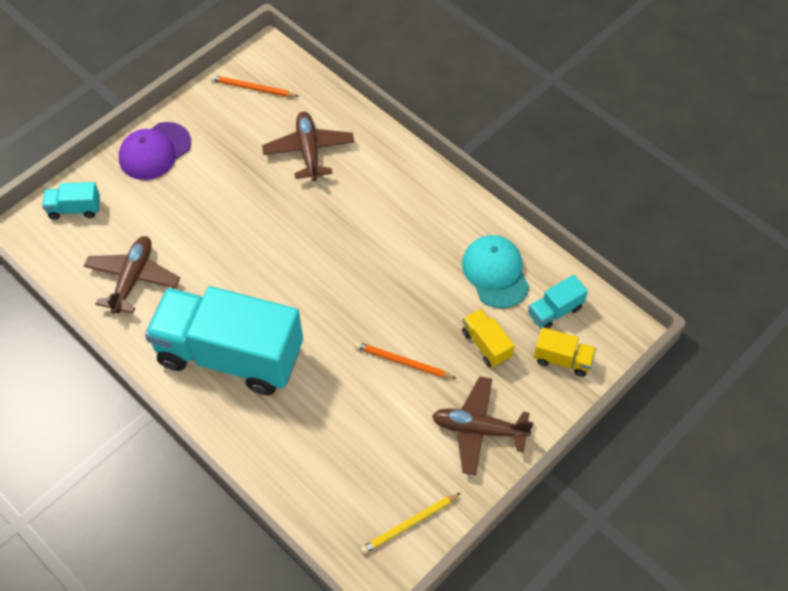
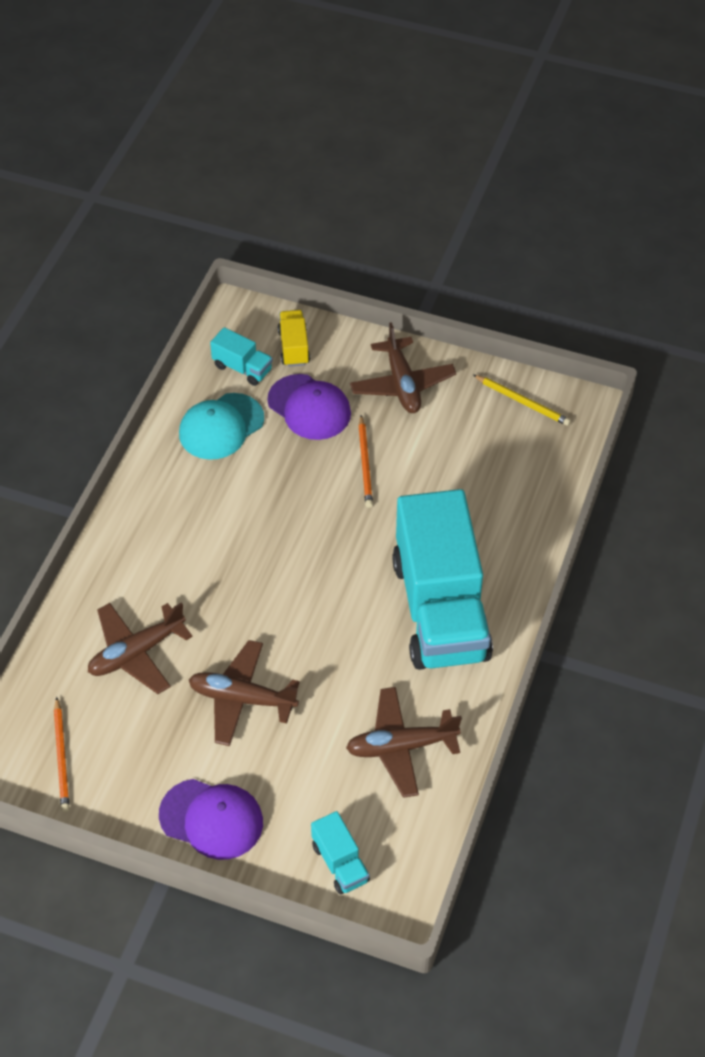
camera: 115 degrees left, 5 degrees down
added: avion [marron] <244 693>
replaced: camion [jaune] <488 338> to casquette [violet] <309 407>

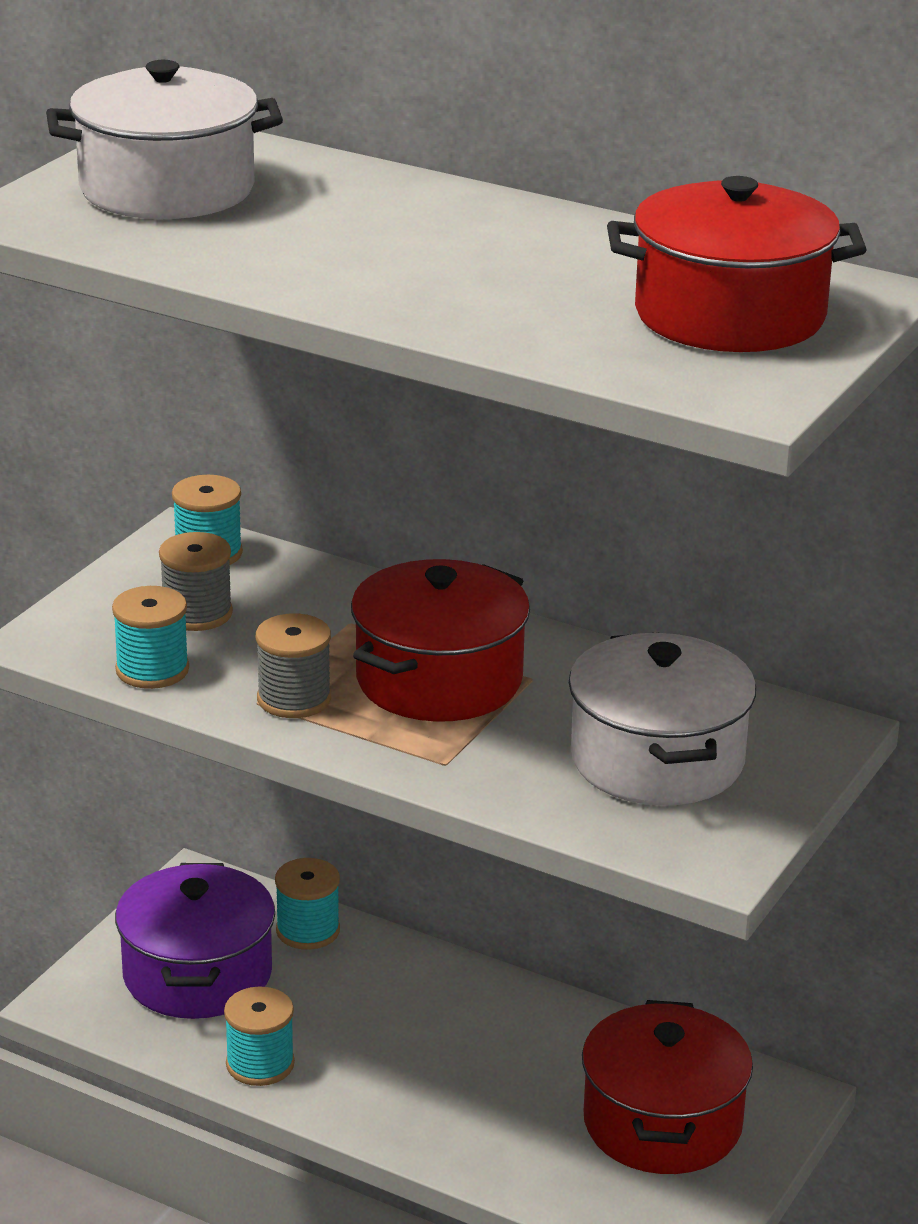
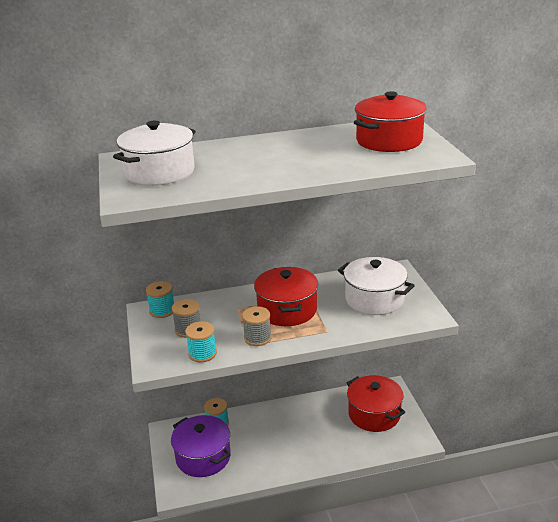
camera: 40 degrees left, 0 degrees up
removed: bobine [turquoise] <259 1036>

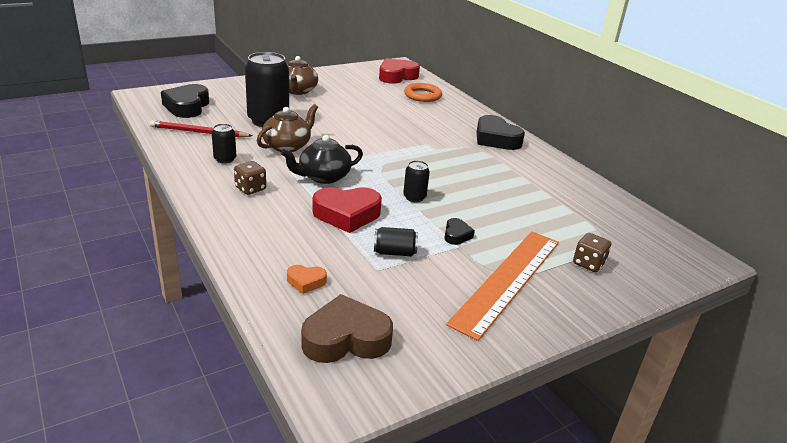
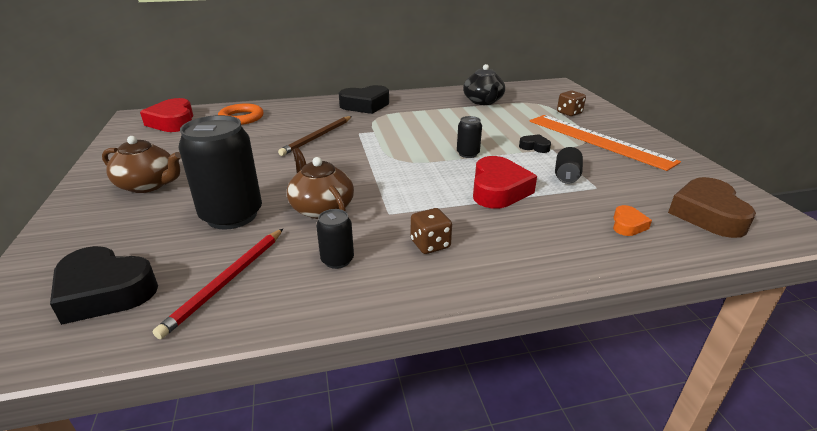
camera: 70 degrees left, 0 degrees up
added: crayon [marron] <315 136>
moved: théière [noir] <322 159> to <484 84>

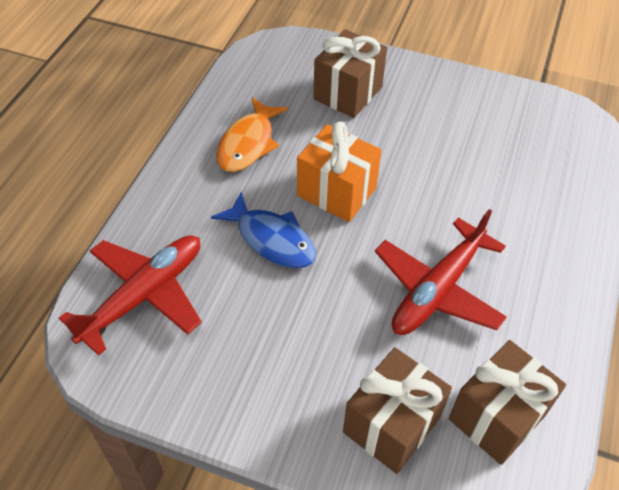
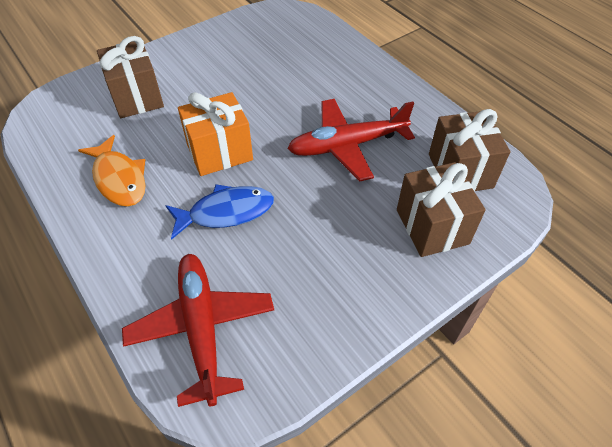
camera: 55 degrees left, 0 degrees up
turned: avion [rouge] <441 272> = <351 140> 90 degrees clockwise

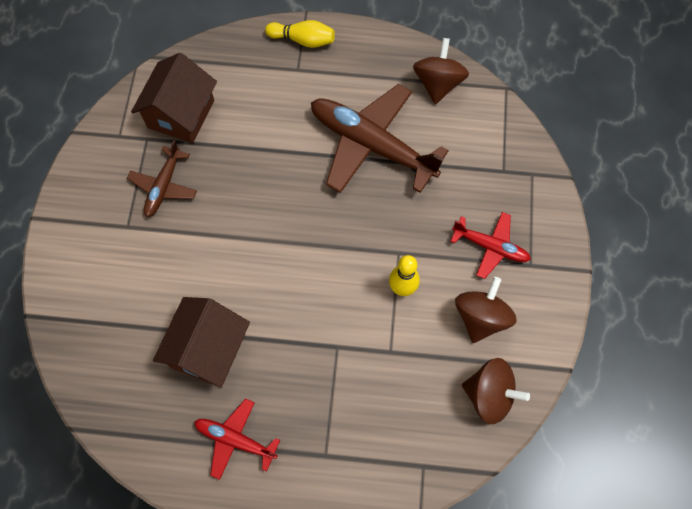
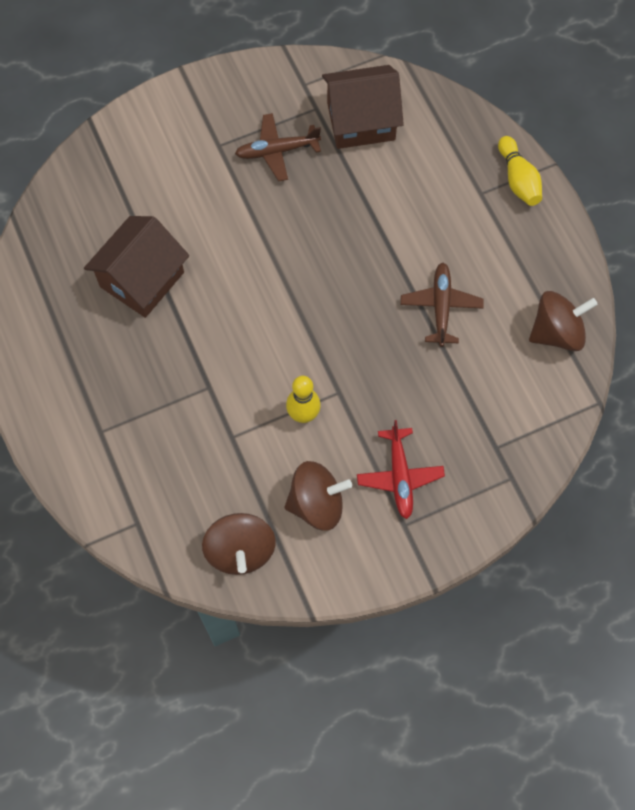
camera: 60 degrees right, 0 degrees up
removed: avion [rouge] <237 439>
turned: maison [marron] <201 342> = <136 267> 45 degrees counterclockwise
resized: avion [marron] <380 138> = <442 304> x0.53

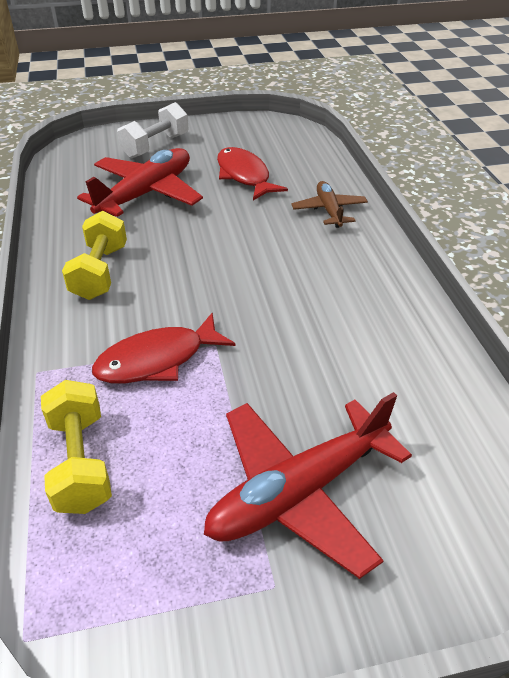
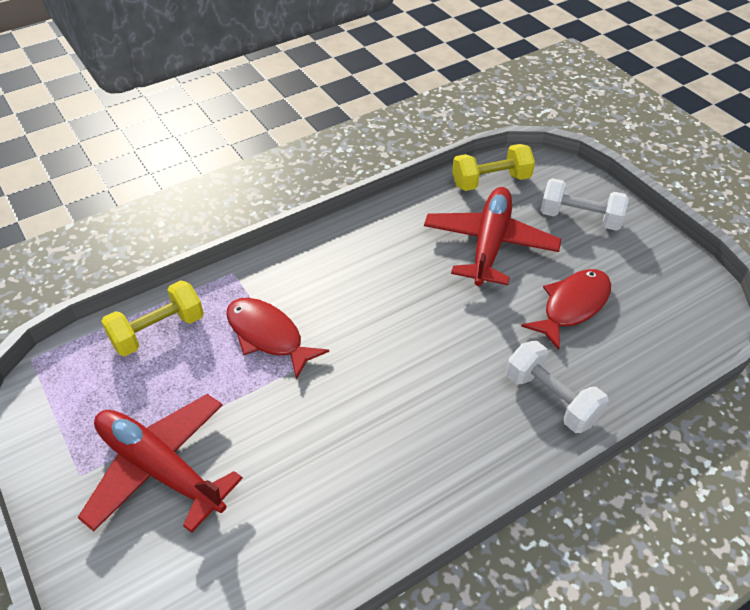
camera: 70 degrees right, 5 degrees up
moved: haltère [jaune] <94 255> to <493 167>
replaced: avion [marron] <329 204> to haltère [blanc] <557 387>
turned: avion [rouge] <140 182> = <492 236> 90 degrees counterclockwise

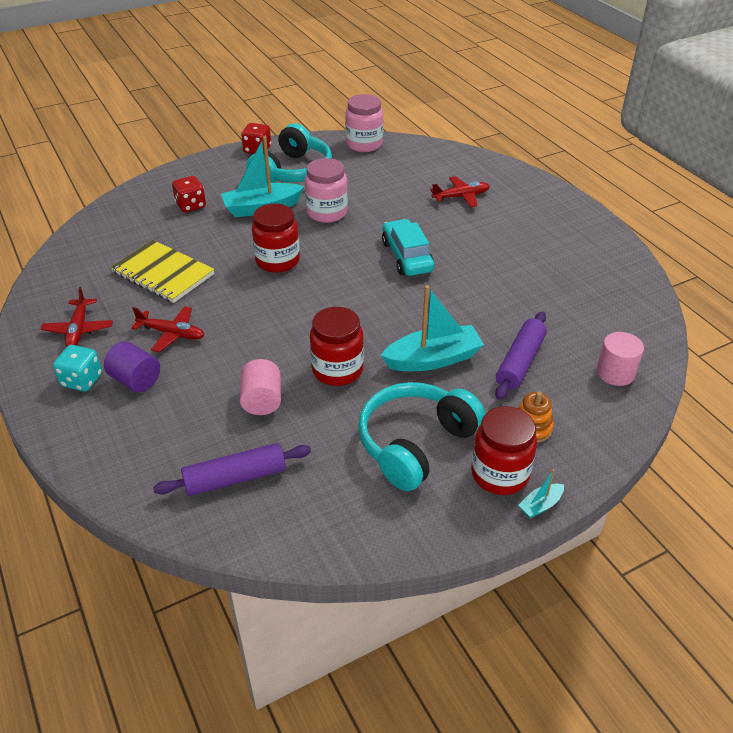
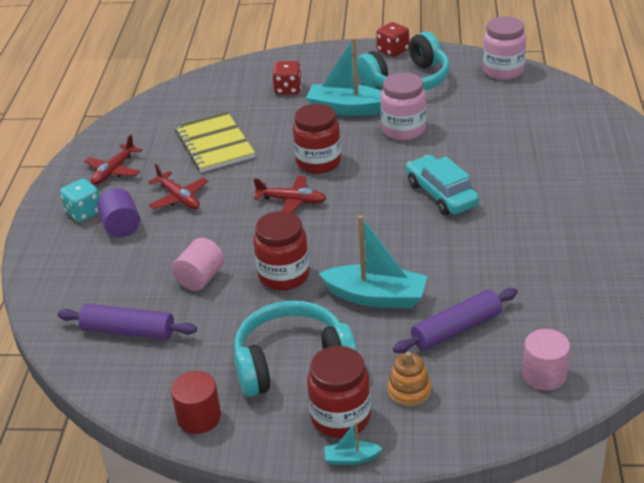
camera: 35 degrees right, 5 degrees down
added: cylindre [rouge] <196 402>
moved: avion [rouge] <460 191> to <290 194>
turned: voiture [turquoise] <408 247> = <442 185> 45 degrees counterclockwise

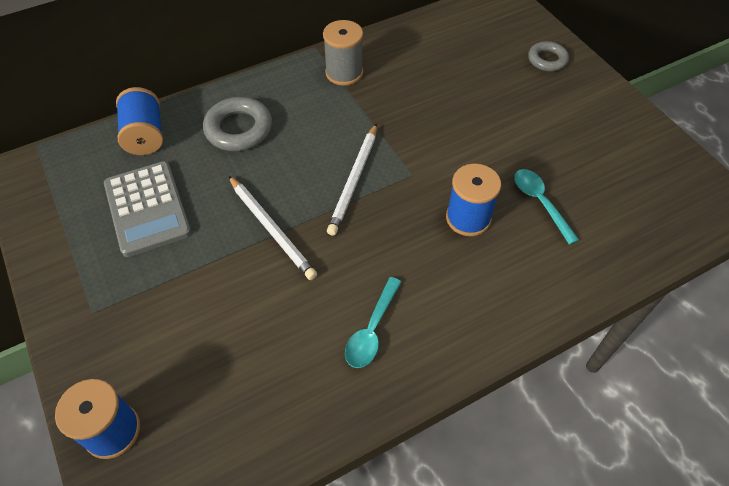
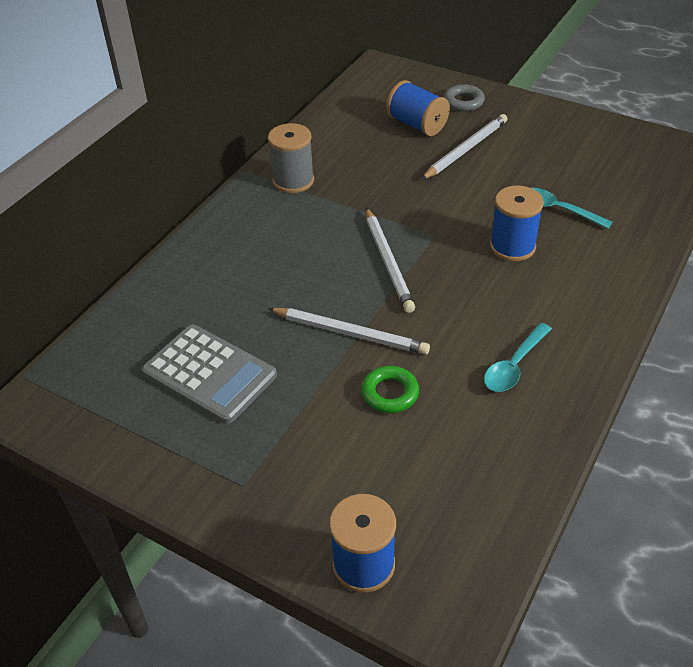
camera: 30 degrees left, 10 degrees down
removed: anneau [gris] <237 124>
added: crayon [blanc] <464 147>; anneau [vert] <390 389>
moved: bobine [bleu] <139 121> to <418 108>
turned: cuillère [turquoise] <373 322> = <518 357> 45 degrees clockwise

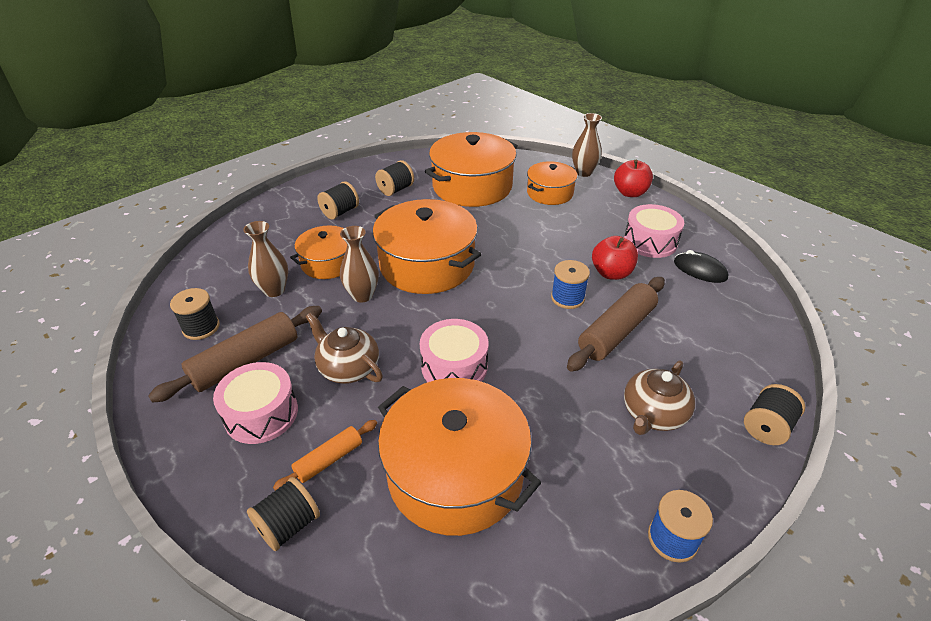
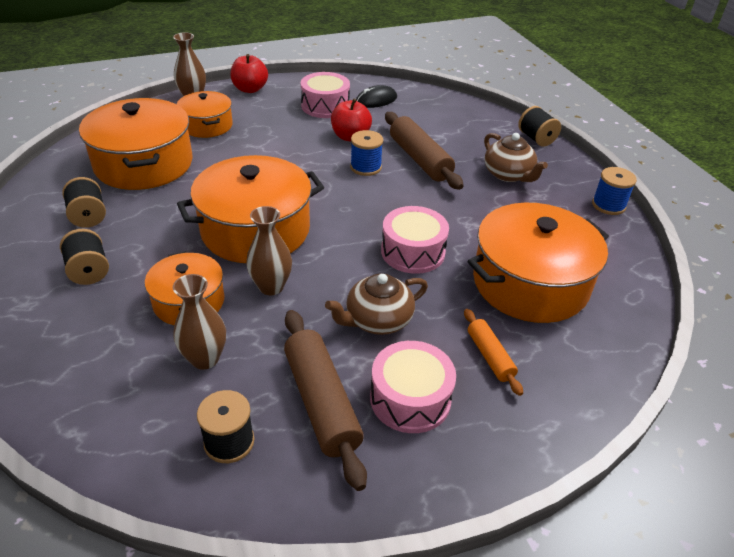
camera: 70 degrees left, 0 degrees up
removed: bobine [noir] <283 514>

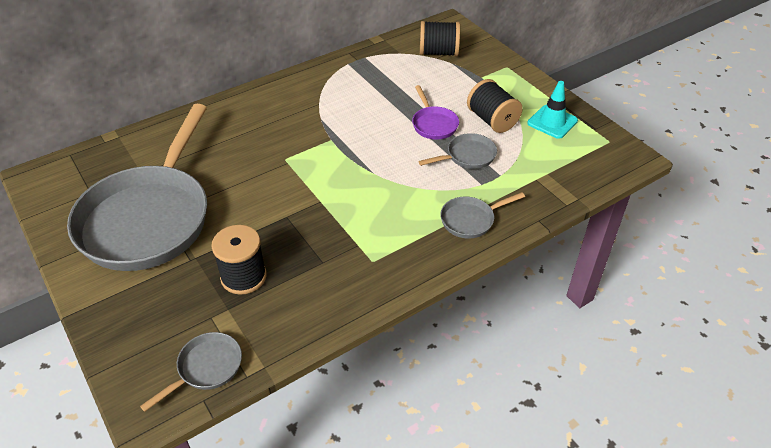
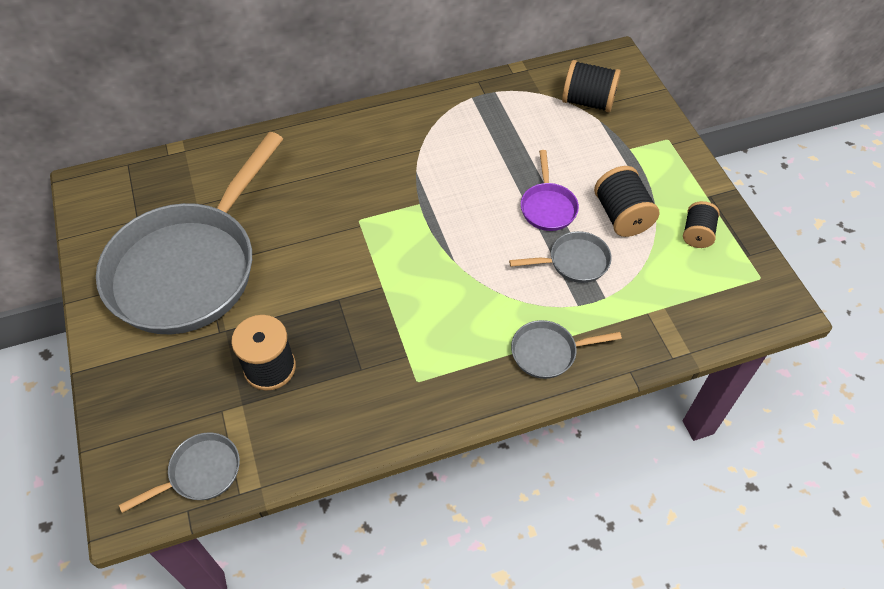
camera: 15 degrees right, 10 degrees up
replaced: cône de chantier [turquoise] <552 110> to bobine [noir] <701 224>

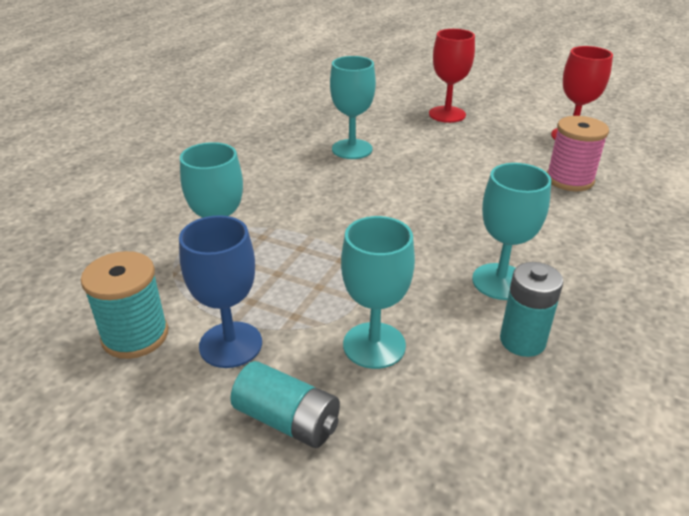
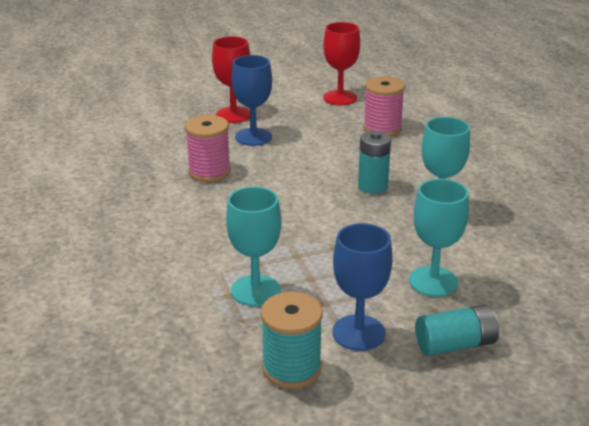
camera: 45 degrees left, 5 degrees down
added: verre à pied [bleu] <252 100>
moved: pile [turquoise] <531 309> to <374 162>
replaced: verre à pied [turquoise] <353 107> to bobine [rose] <208 148>

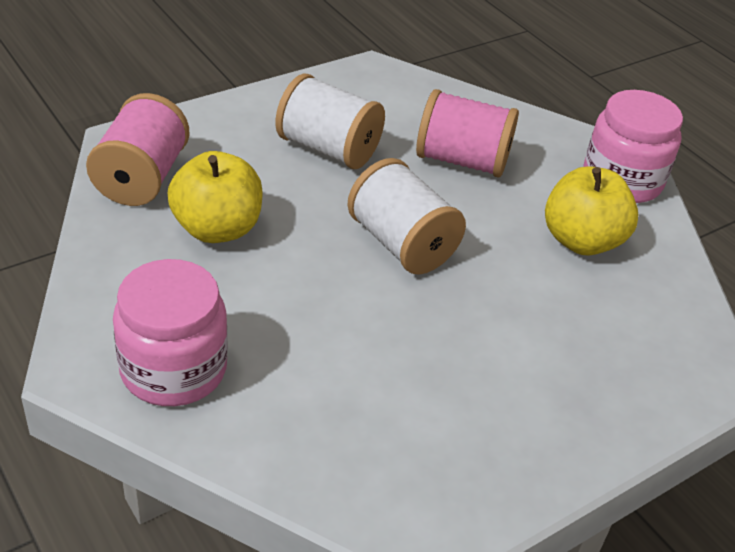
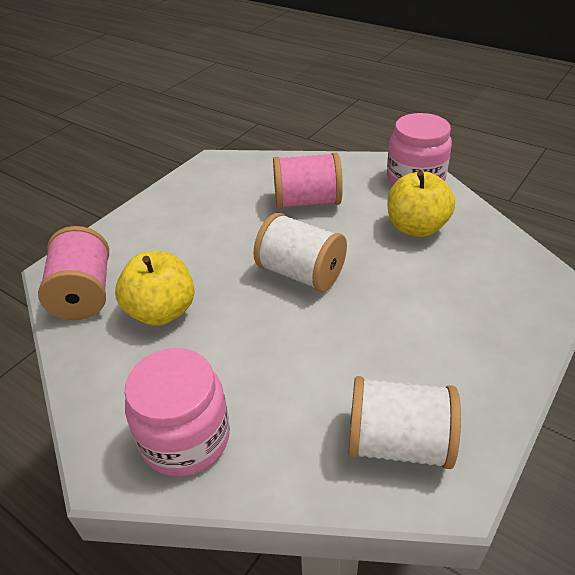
camera: 15 degrees left, 0 degrees up
moved: bobine [blanc] <330 121> to <404 422>

